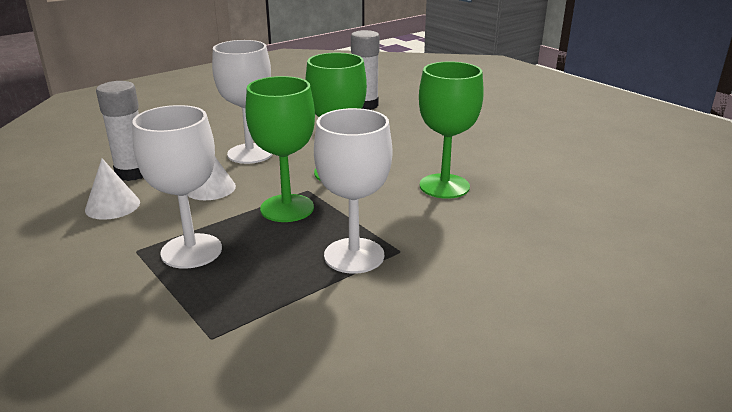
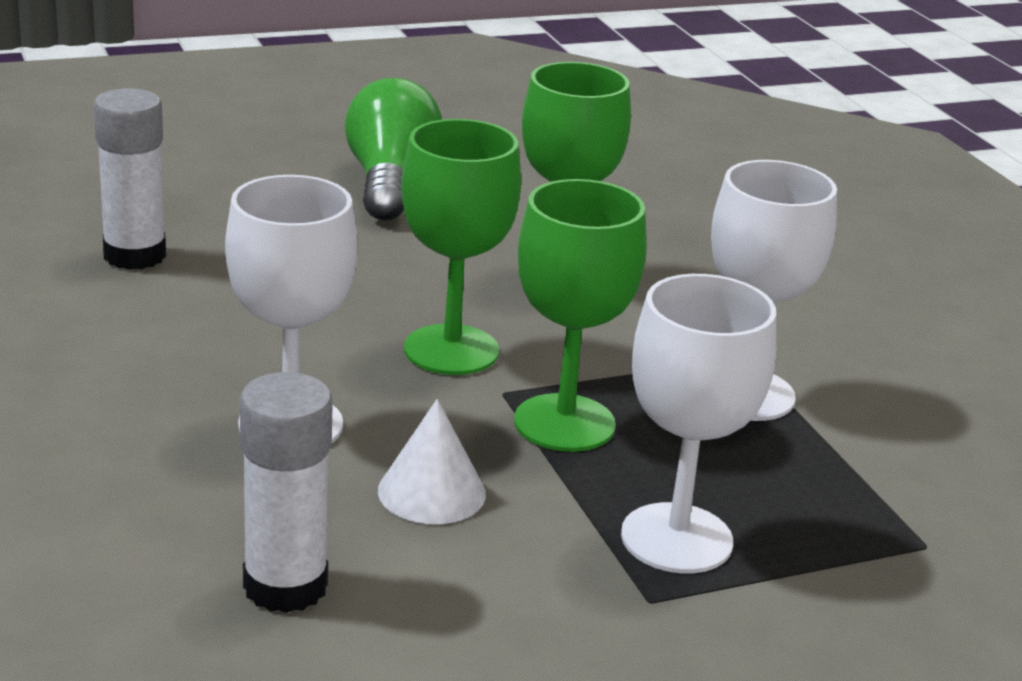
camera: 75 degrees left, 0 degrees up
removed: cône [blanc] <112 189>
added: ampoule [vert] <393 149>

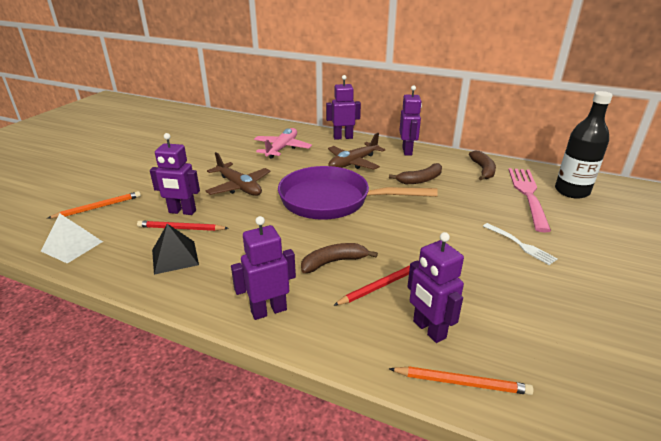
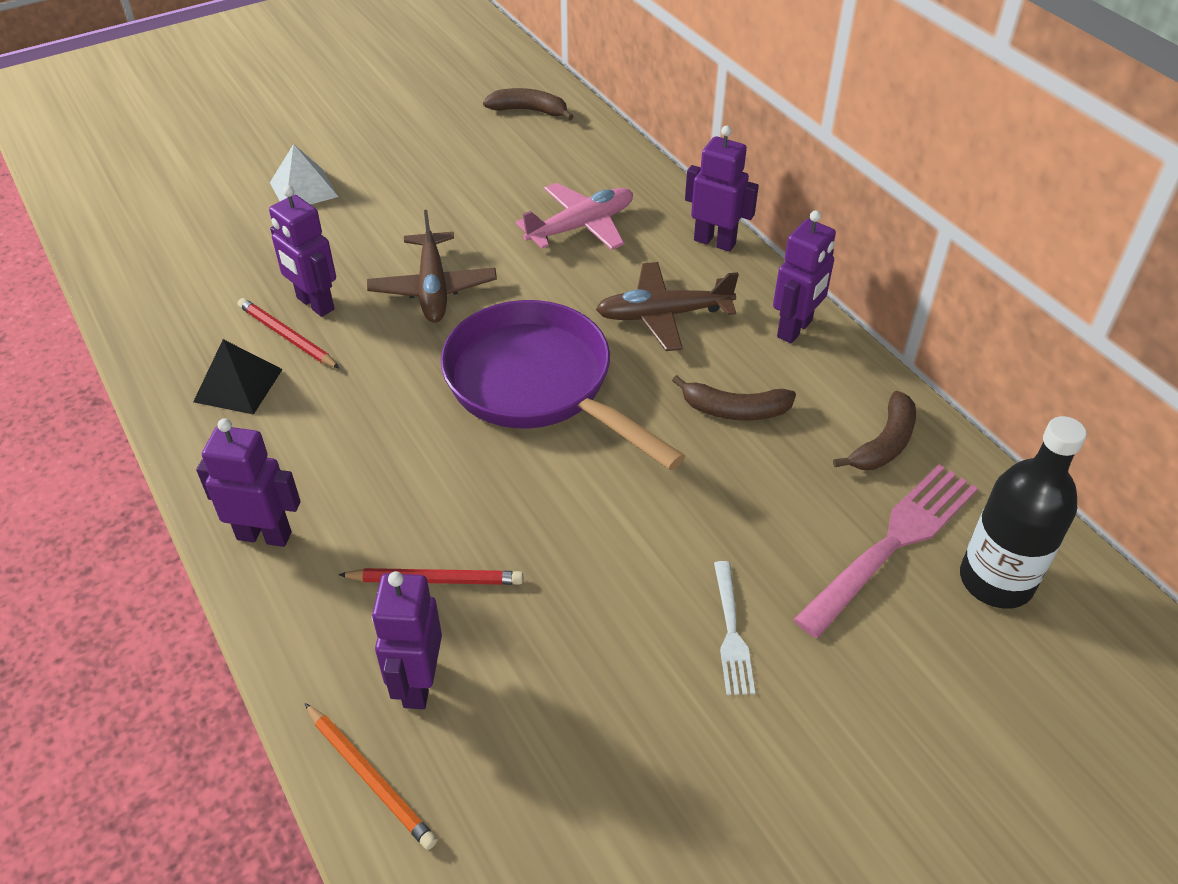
camera: 35 degrees right, 15 degrees up
removed: crayon [orange] <94 205>
moved: pyramide [blanc] <72 238> to <304 174>; banane [marron] <339 258> to <528 104>

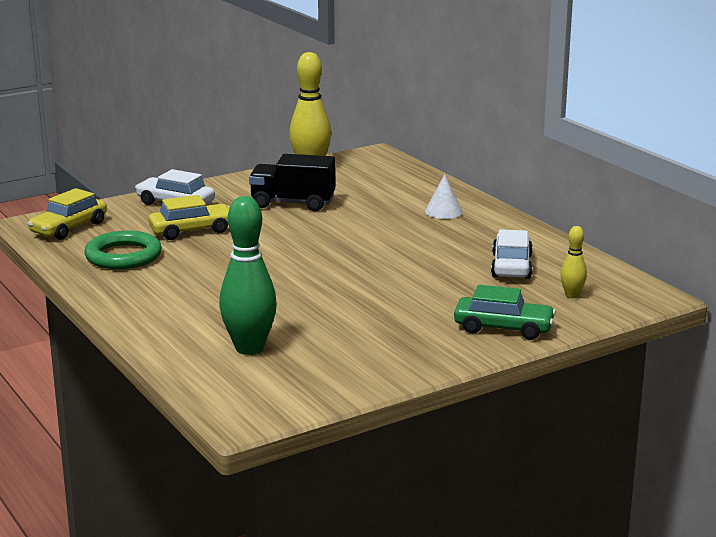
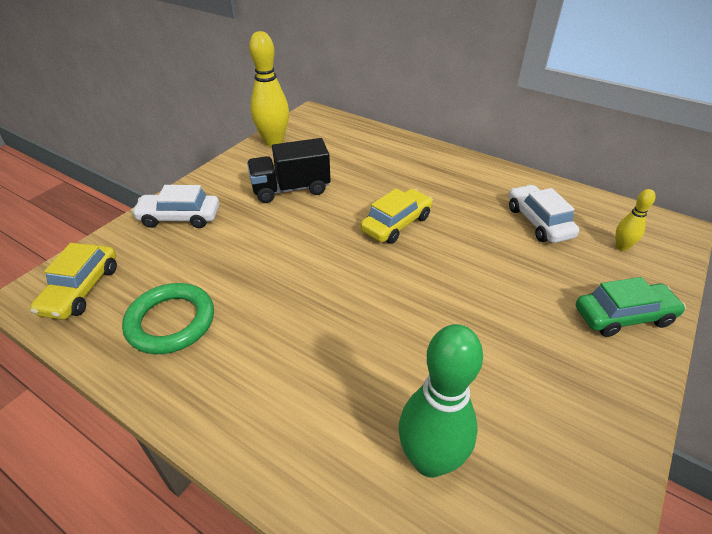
camera: 25 degrees left, 20 degrees up
removed: cône [blanc] <444 196>
moved: voiture [jaune] <189 217> to <397 216>

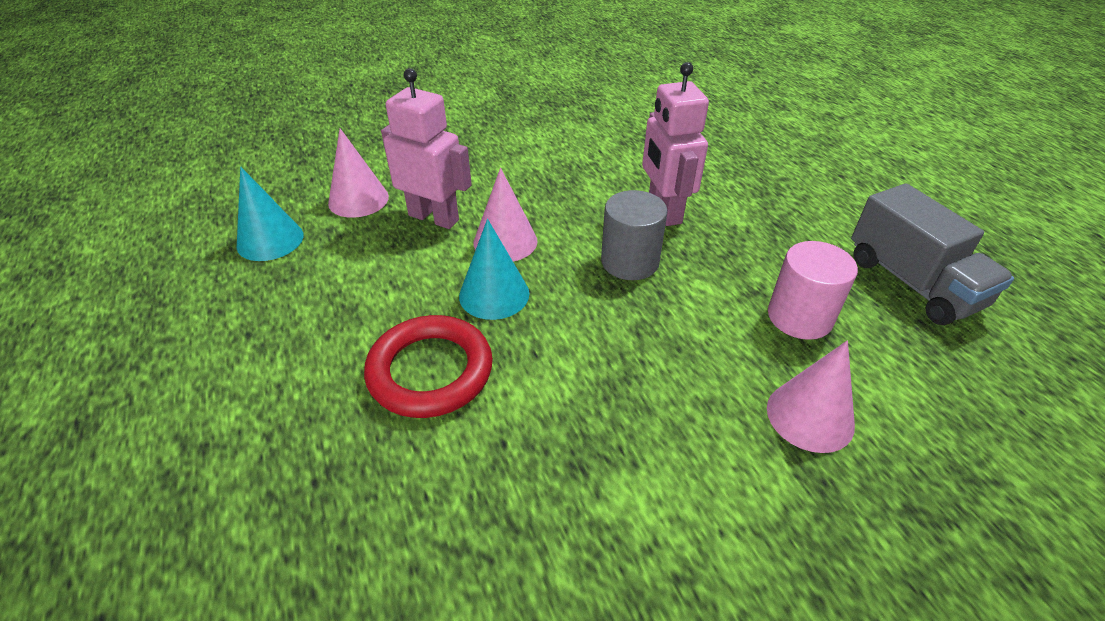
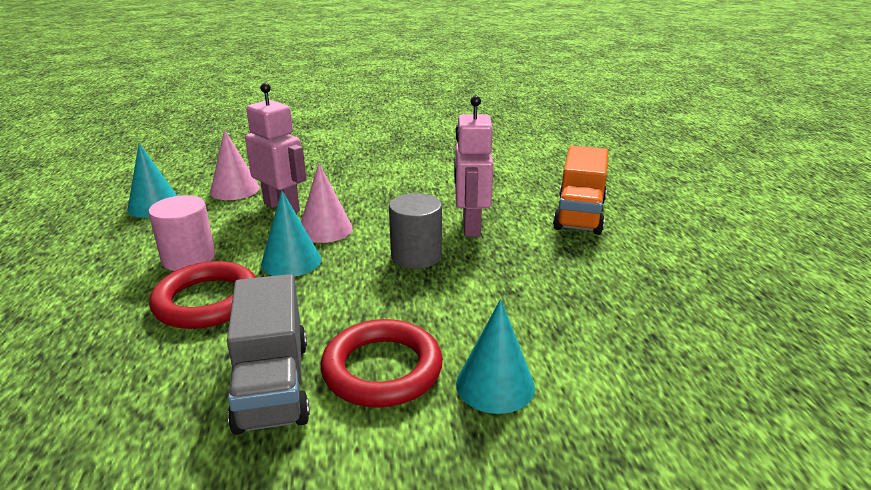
camera: 15 degrees right, 15 degrees down
added: camion [orange] <580 190>; anneau [rouge] <382 363>
moved: camion [gris] <932 254> to <268 354>; cylindre [rose] <813 290> to <181 233>
recoloured: cône [rose] <811 396> to cône [turquoise] <495 356>

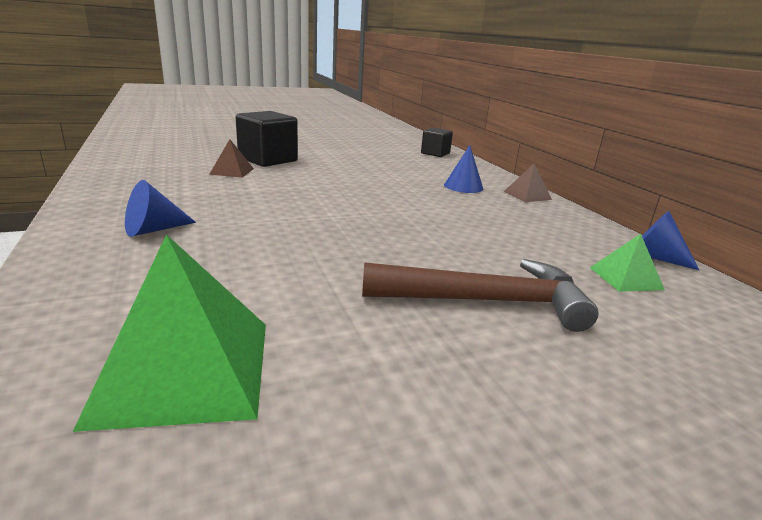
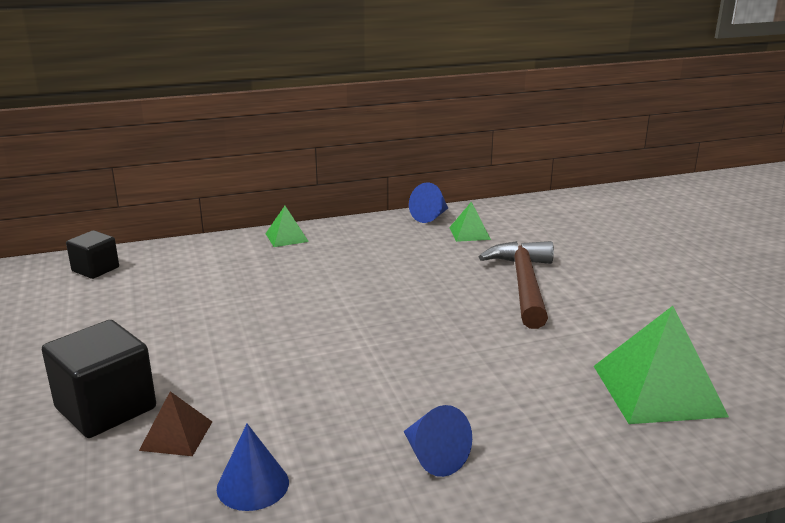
camera: 85 degrees left, 0 degrees up
moved: cône [bleu] <463 169> to <253 467>
recoloured: pyramide [marron] <528 183> to pyramide [vert] <287 226>

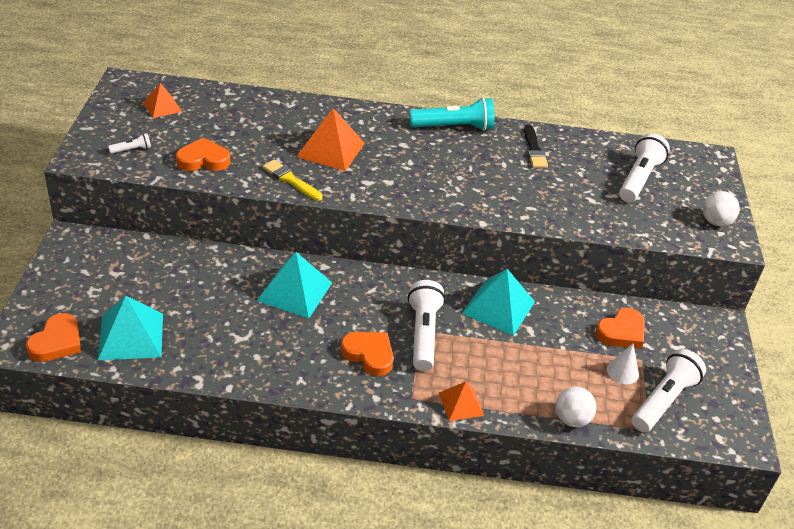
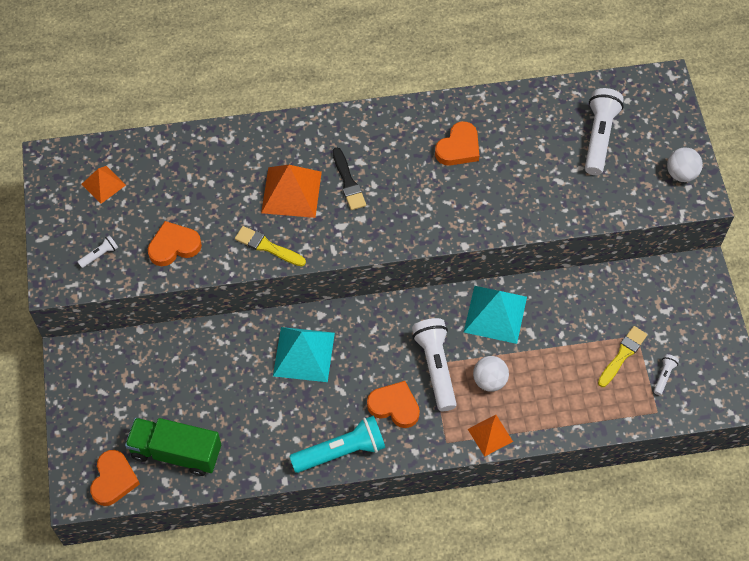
camera: 10 degrees left, 20 degrees up
moved: lampe de poche [turquoise] <451 114> to <337 444>; pinceau [noir] <536 146> to <349 179>; cœur [orange] <620 328> to <457 143>; balle [blanc] <576 407> to <491 374>
replaced: pyramide [turquoise] <130 328> to camion [vert] <173 447>; cône [blanc] <623 363> to pinceau [jaune] <622 356>
resized: lampe de poche [blanc] <669 390> = <666 374> x0.45

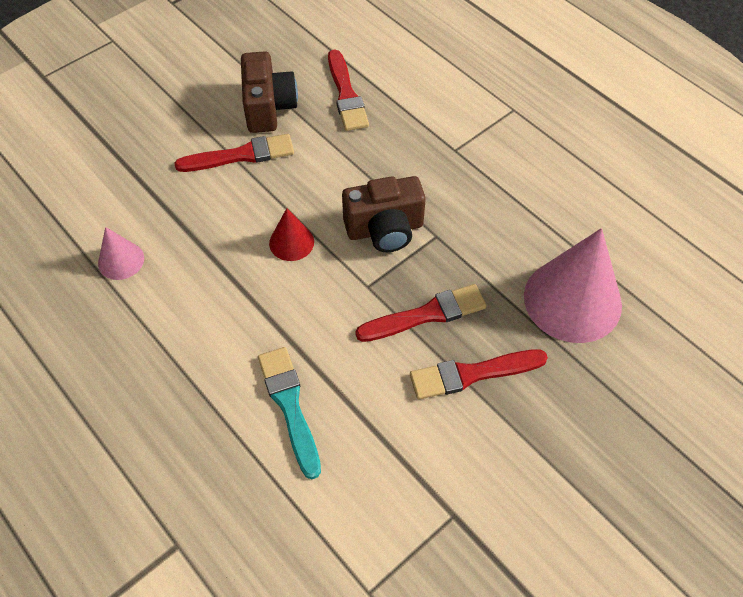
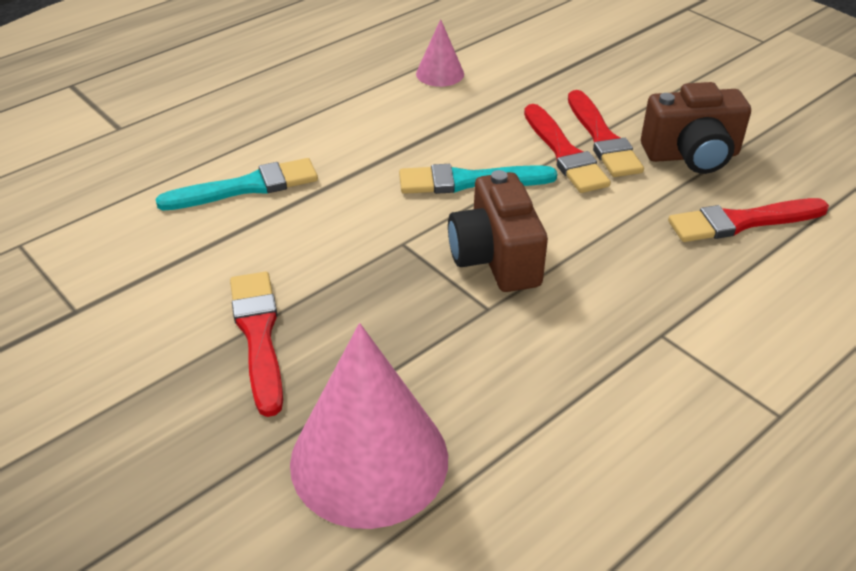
camera: 90 degrees right, 15 degrees down
moved: pinceau [rouge] <421 313> to <567 148>
replaced: cône [rouge] <291 234> to pinceau [turquoise] <478 179>

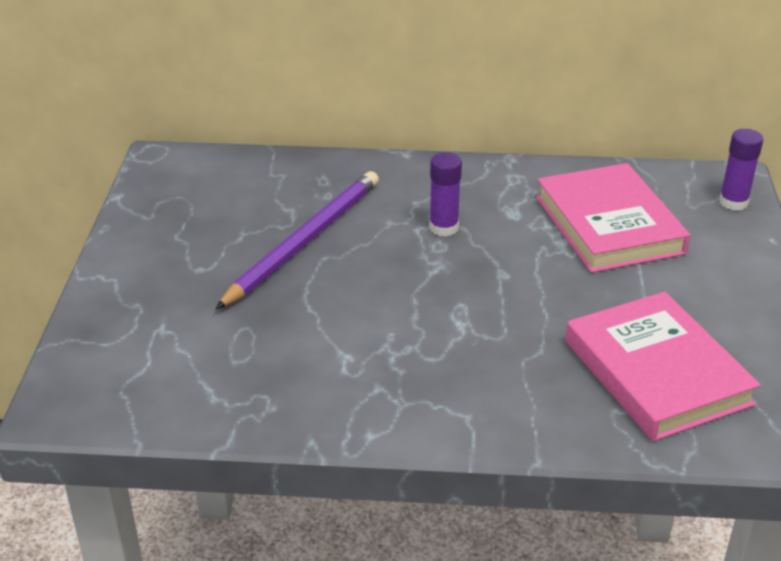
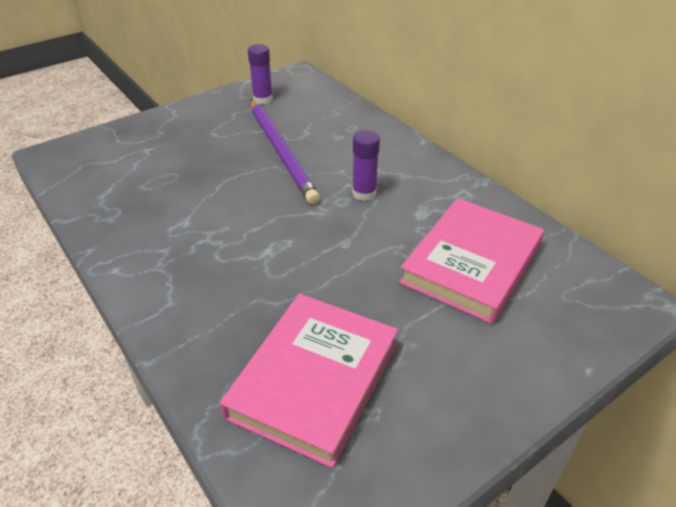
camera: 50 degrees right, 5 degrees up
moved: bâton de colle [violet] <741 170> to <260 74>
turned: crayon [violet] <297 240> = <285 152> 75 degrees clockwise

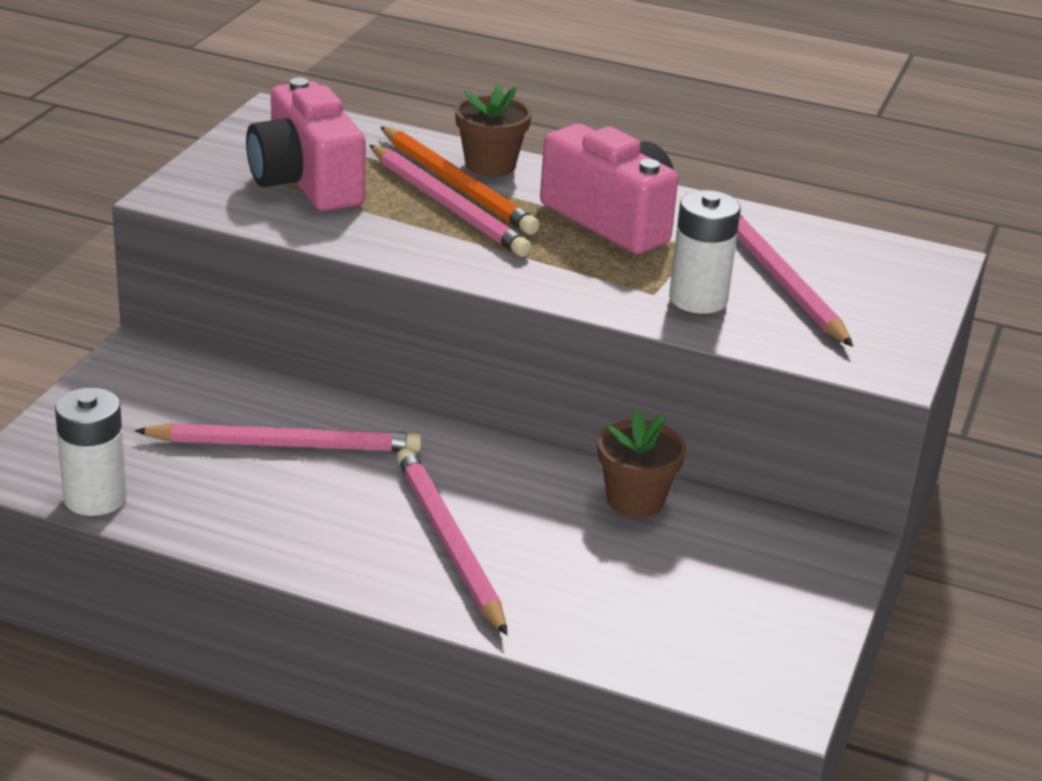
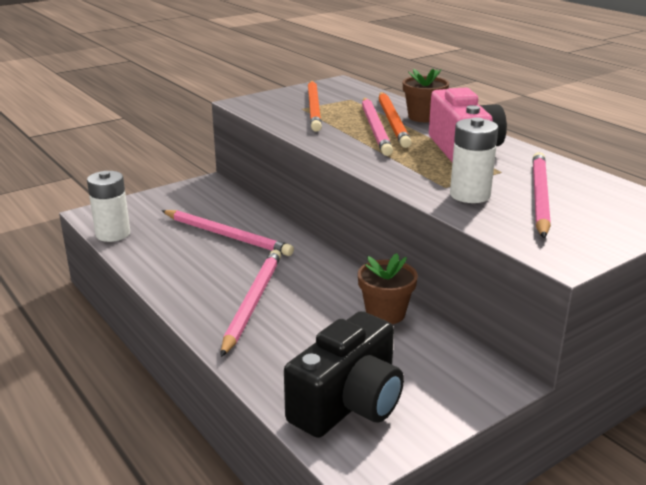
camera: 35 degrees right, 5 degrees down
added: appareil photo [noir] <344 374>
replaced: appareil photo [rose] <306 144> to crayon [orange] <315 106>

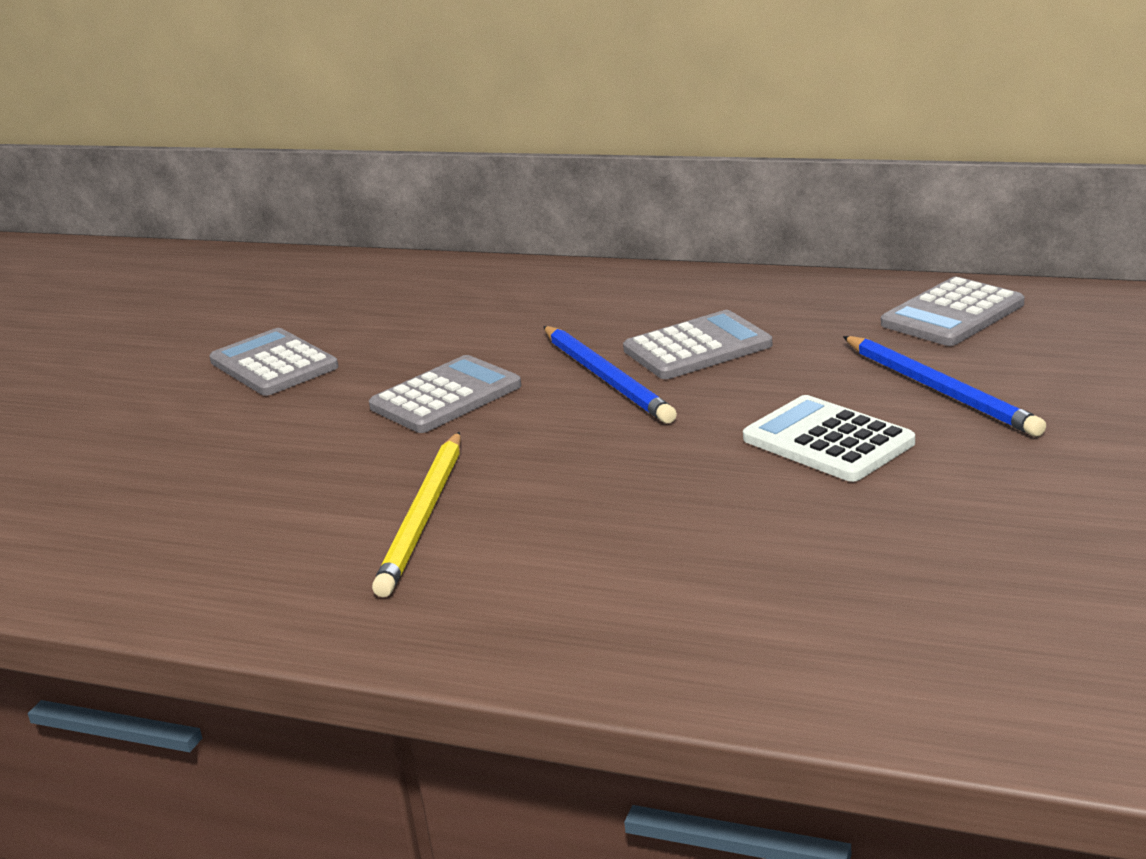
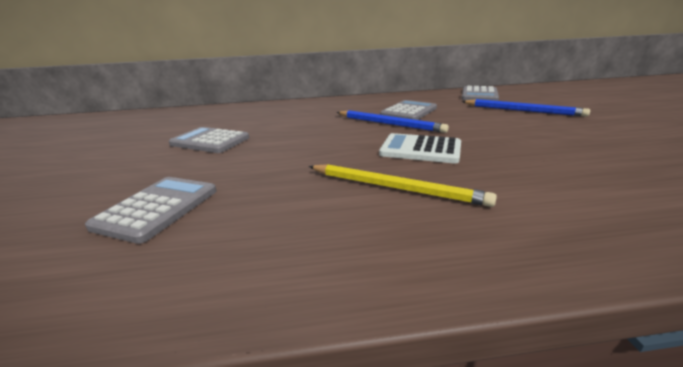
camera: 30 degrees left, 0 degrees up
moved: calculatrice [gris] <445 394> to <150 210>; calculatrice [blanc] <829 438> to <420 148>
turned: crayon [jaune] <416 514> = <403 185> 45 degrees counterclockwise

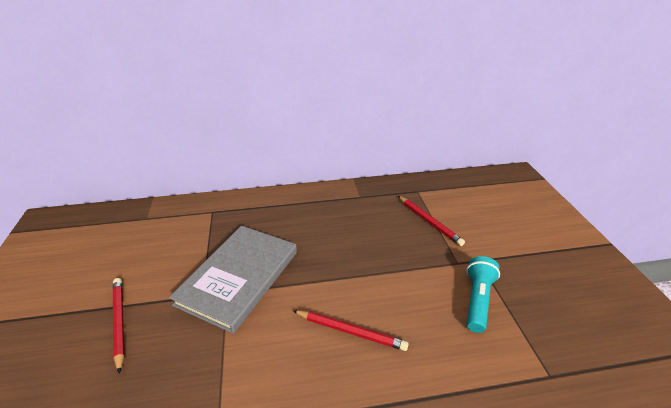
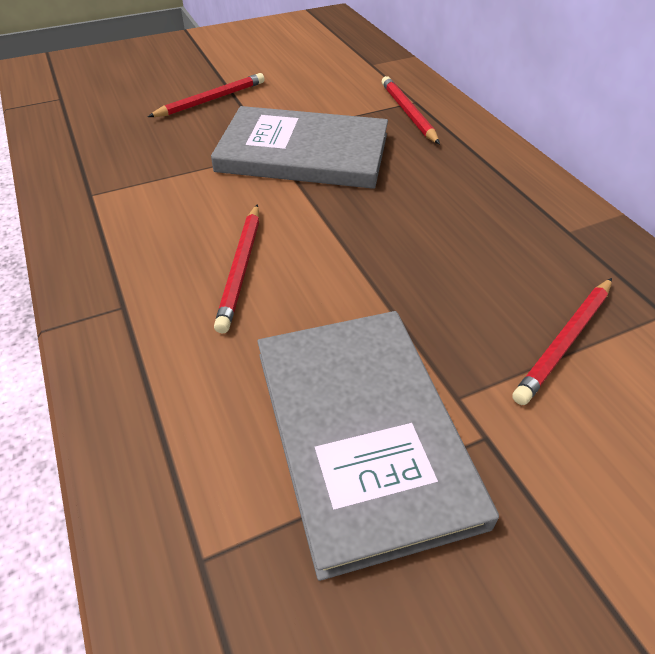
camera: 75 degrees right, 10 degrees up
added: crayon [rouge] <411 110>
replaced: lampe de poche [turquoise] <483 294> to livre [gris] <378 446>

